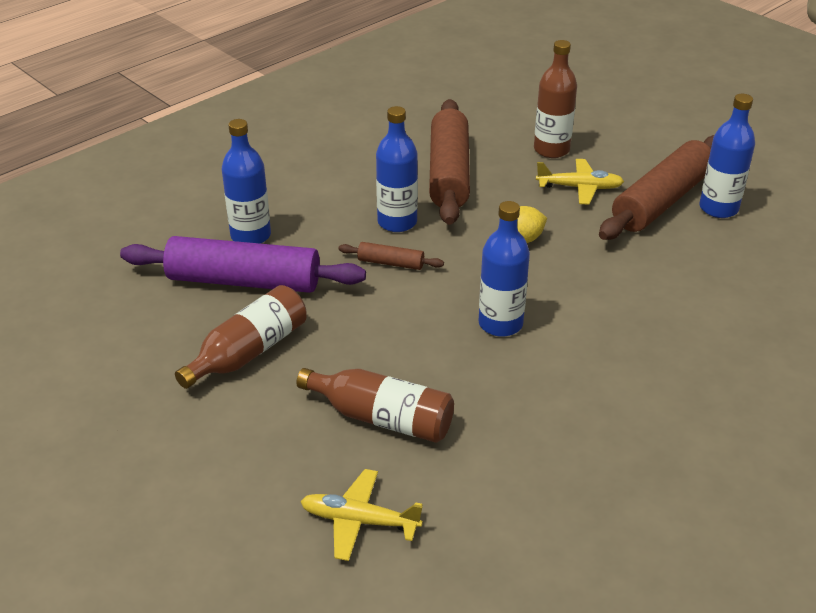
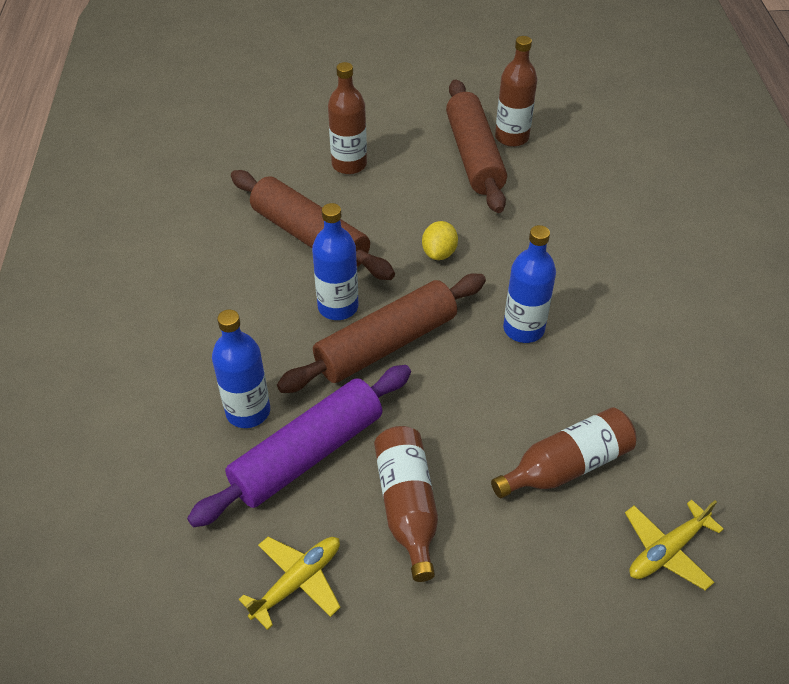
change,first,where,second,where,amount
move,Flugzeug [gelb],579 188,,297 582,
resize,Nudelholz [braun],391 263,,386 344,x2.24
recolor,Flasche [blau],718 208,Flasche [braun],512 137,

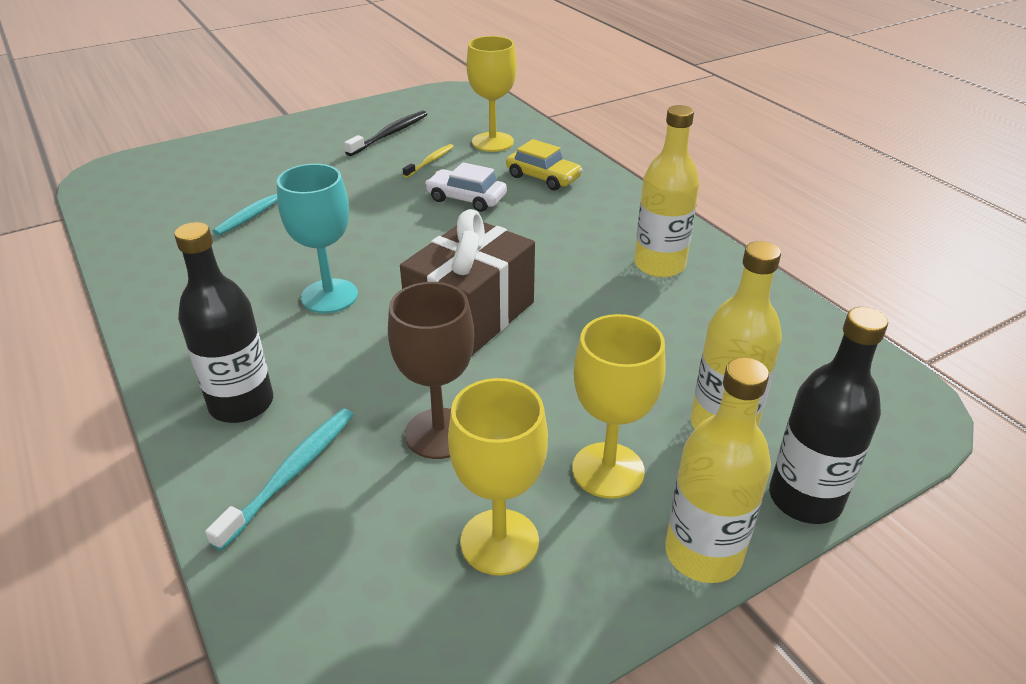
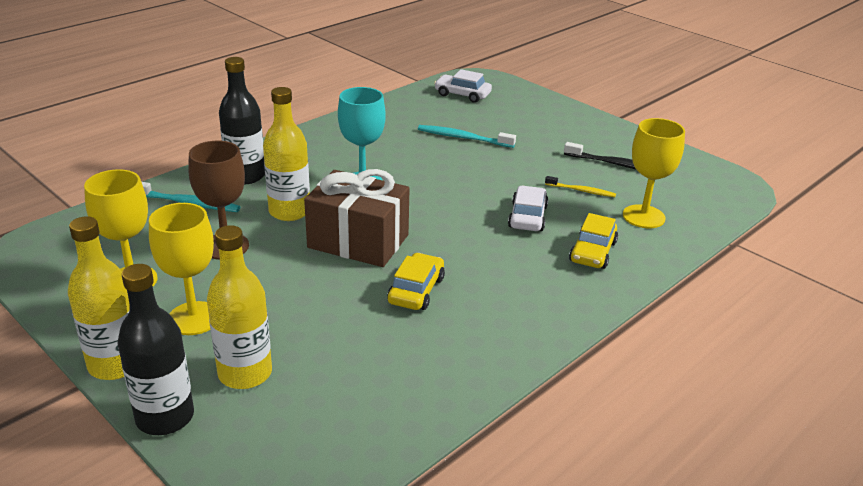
change,first,where,second,where,amount
move,Flasche [gelb],659 265,,289 211,
insert,,,Auto [gelb],416 290,
insert,,,Auto [weiß],462 94,

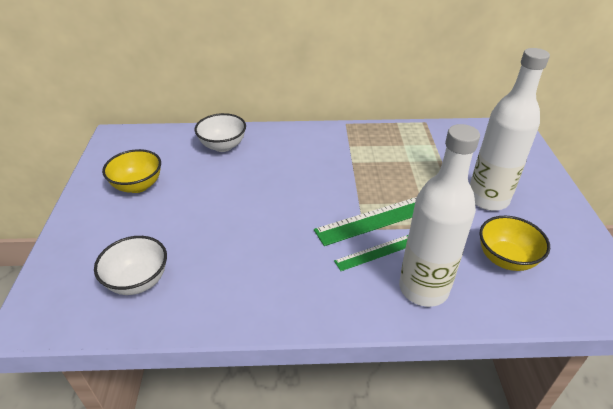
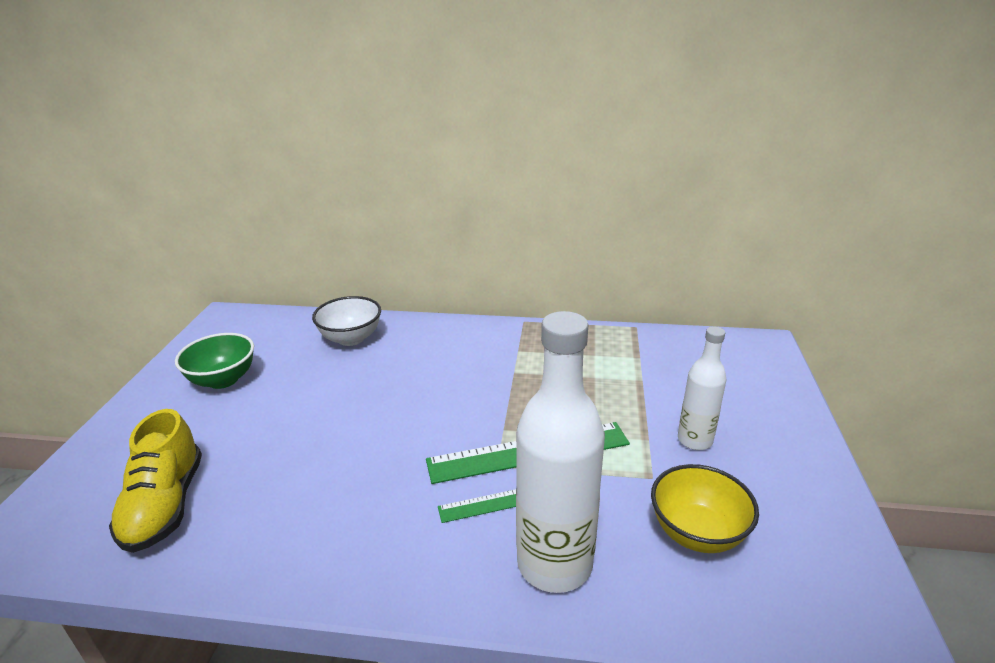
change,first,where,second,where,amount
replace,Schüssel [weiß],138 281,Schuh [gelb],165 505,
recolor,Schüssel [gelb],138 185,Schüssel [grün],223 380,
resize,Flasche [weiß],488 199,,694 440,x0.57

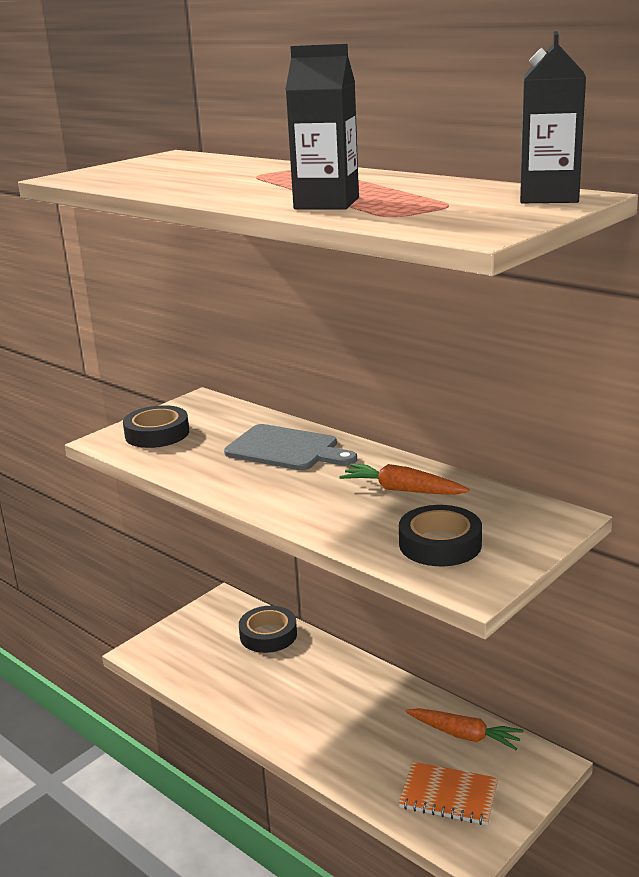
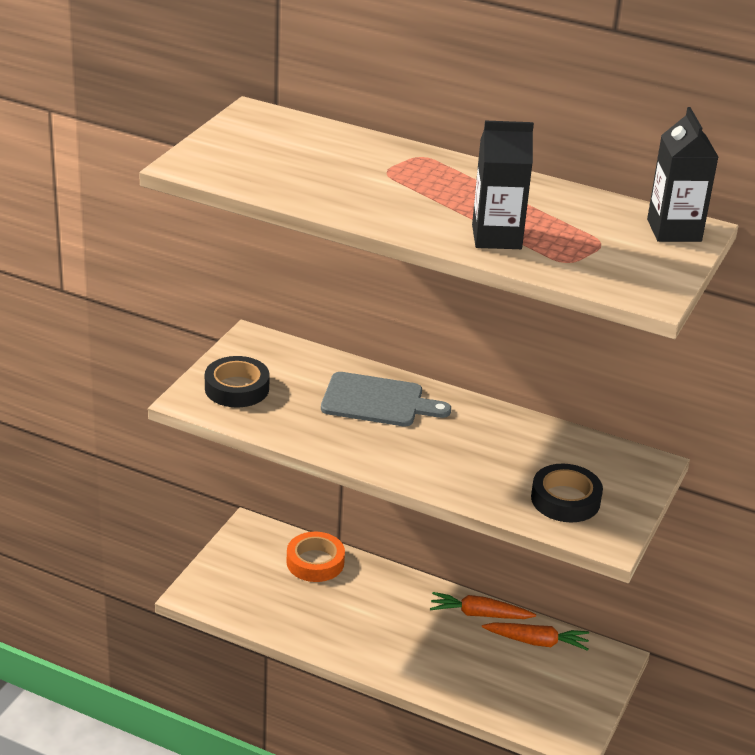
change,first,where,second,where,amount
recolor,Klebeband [schwarz],268 635,Klebeband [orange],315 562,
move,Karotte [orange],402 490,,479 614,
delete,Notizbuch [orange],448 795,,,

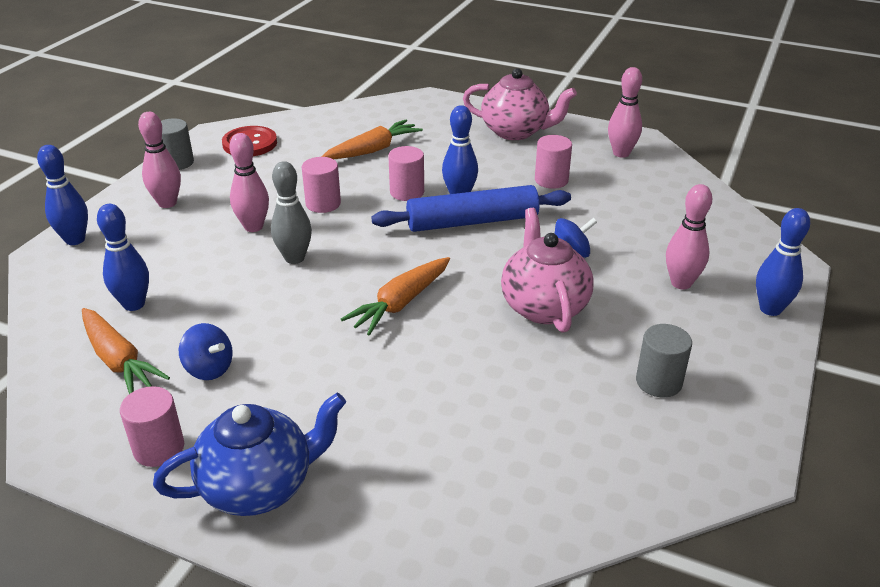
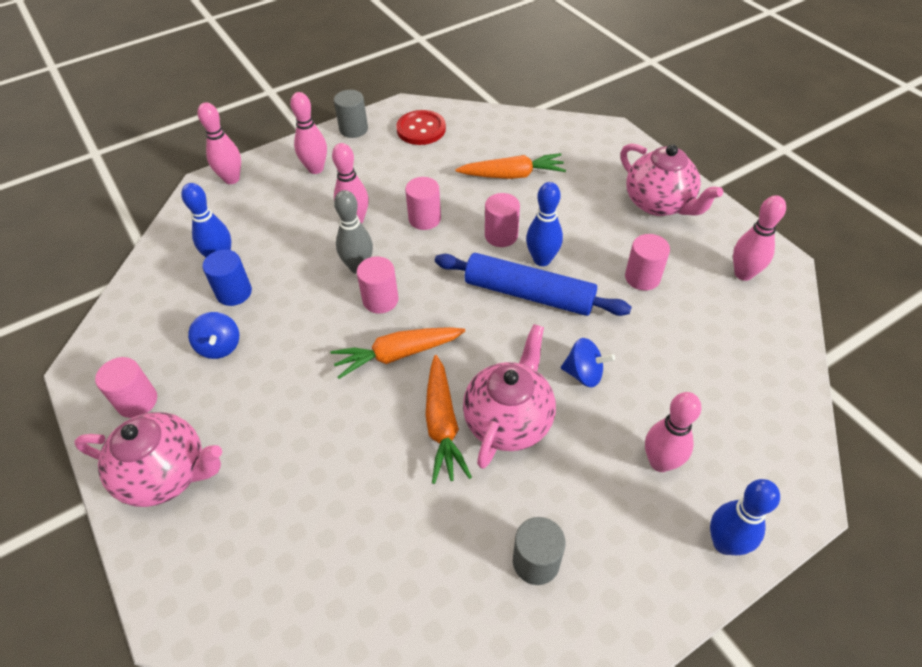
change,first,where,second,where,amount
recolor,Teekanne [blau],259 486,Teekanne [rosa],167 474,
recolor,Bowlingkegel [blau],75 240,Bowlingkegel [rosa],231 179,
insert,,,Vollzylinder [blau],234 293,
insert,,,Vollzylinder [rosa],380 300,
move,Karotte [orange],118 360,,442 424,

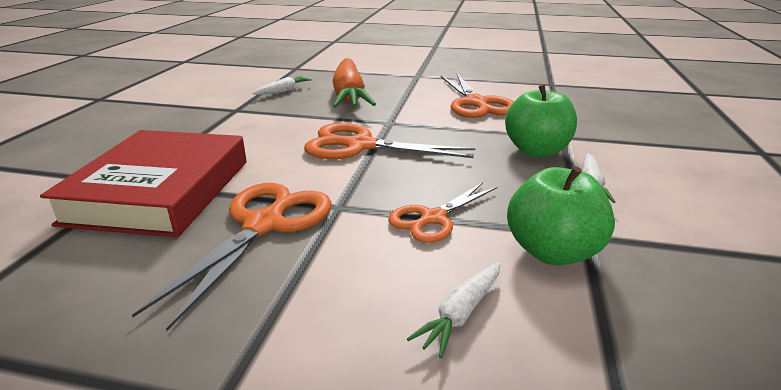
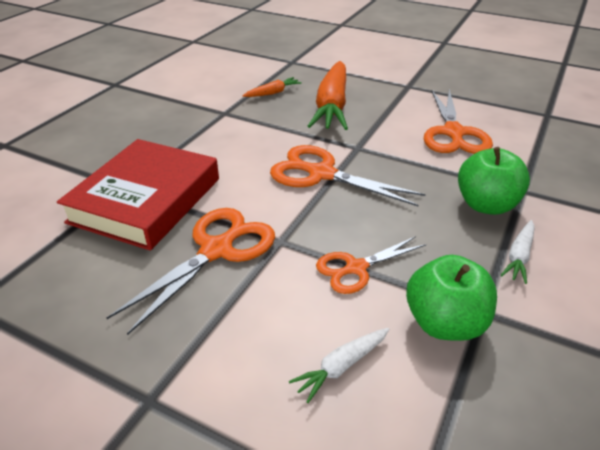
change,first,where,second,where,amount
recolor,Karotte [weiß],283 91,Karotte [orange],273 93,

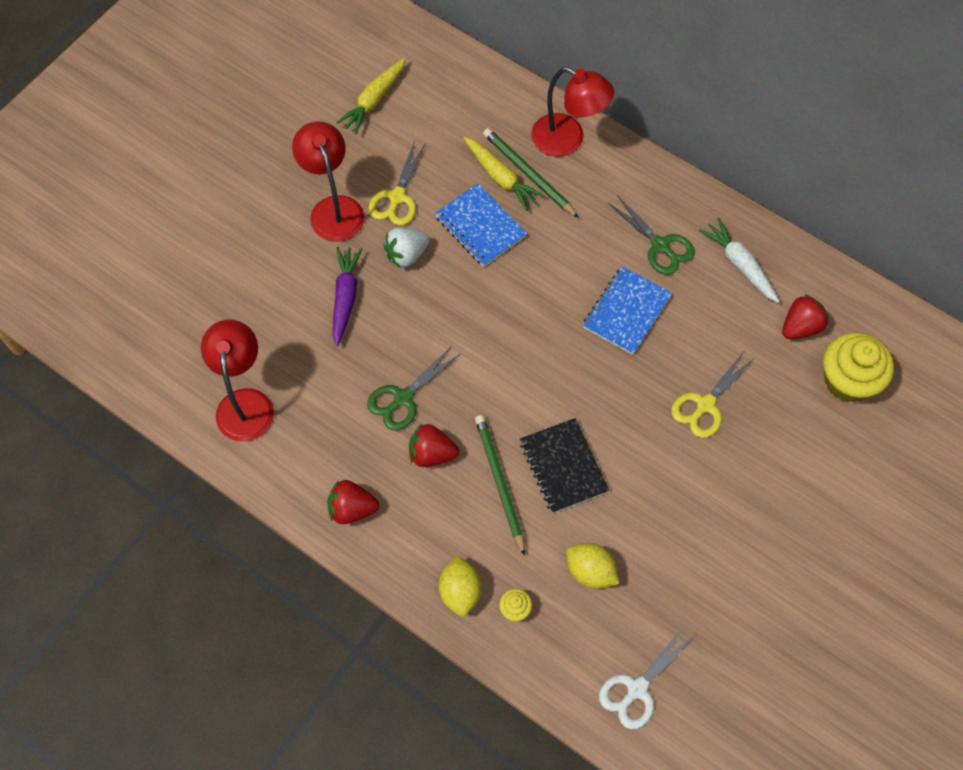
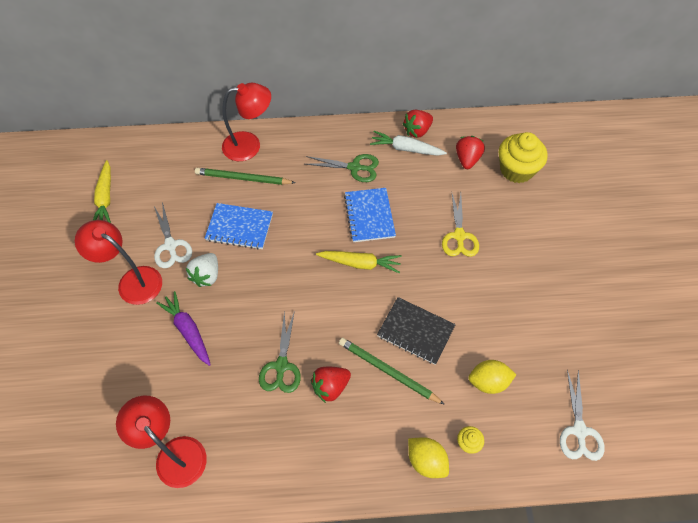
change,first,where,second,where,amount
recolor,Schere [gelb],397 197,Schere [weiß],171 245,
move,Karotte [gelb],500 178,,360 263,
move,Erdbeere [rot],352 509,,417 131,

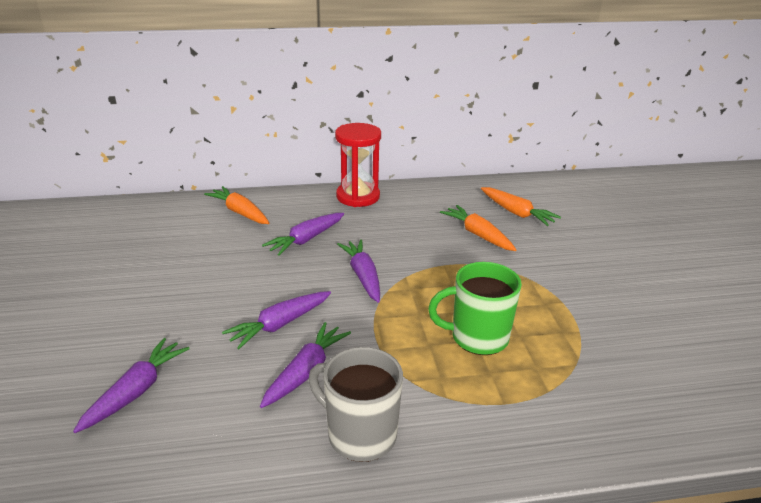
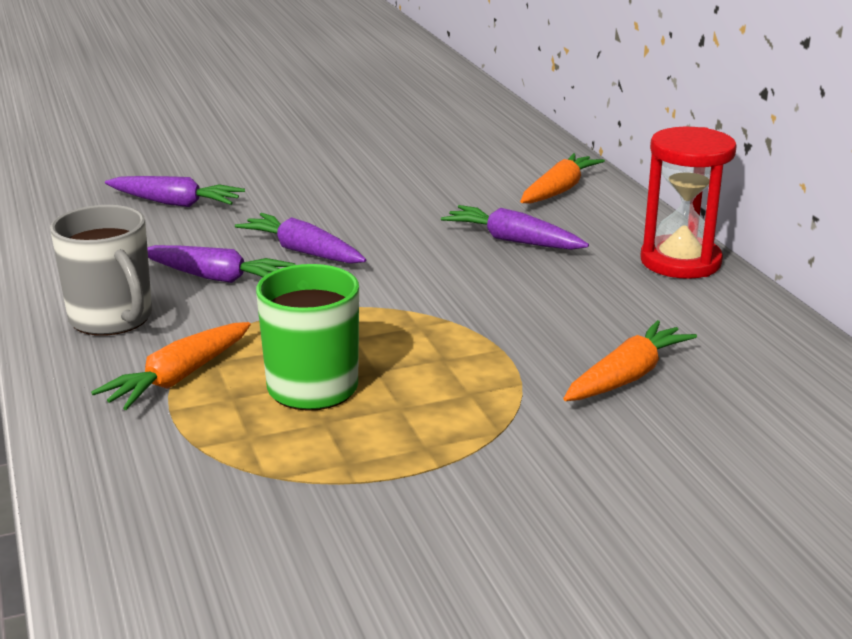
change,first,where,second,where,amount
rotate,Tasse [grau],360 434,,112 319,120 degrees clockwise
move,Karotte [orange],516 213,,179 378,
delete,Karotte [lila],363 276,,,

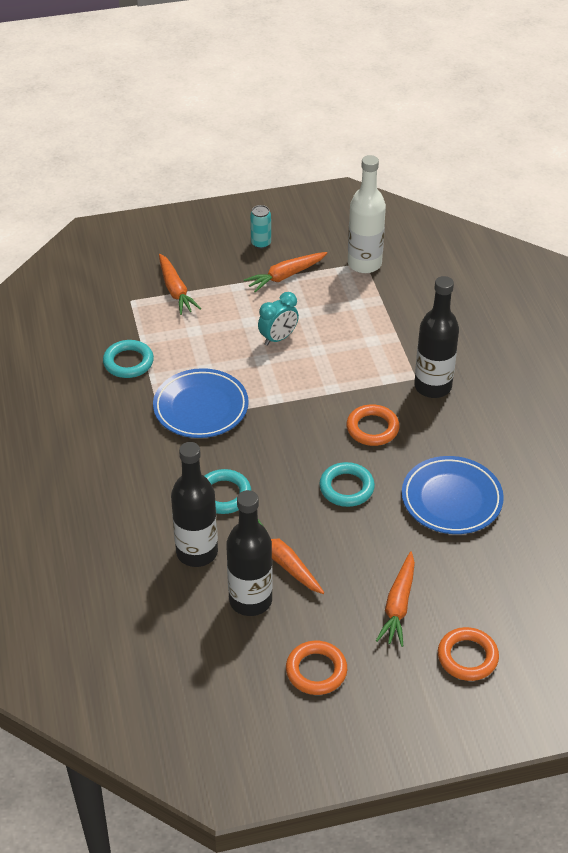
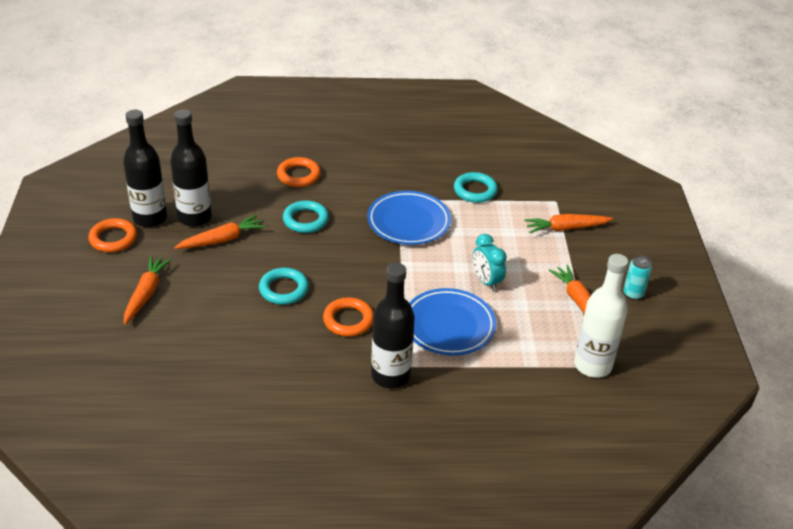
change,first,where,second,where,amount
move,Flasche [schwarz],197 552,,150 218,
rotate,Karotte [orange],398 605,,146 294,75 degrees clockwise
move,Ring [orange],467 657,,298 175,
move,Teller [blau],451 499,,449 326,

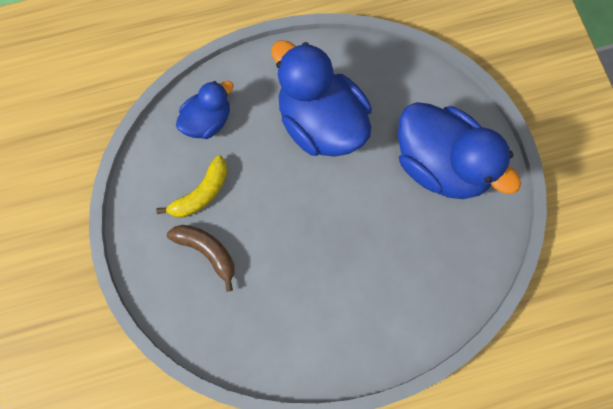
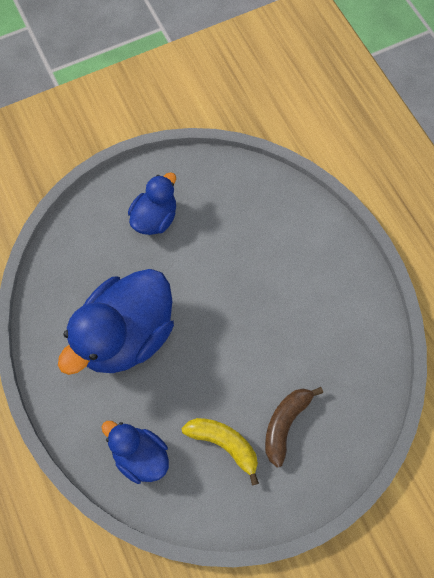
change,first,where,second,where,amount
resize,Ente [blau],441 165,,155 218,x0.55

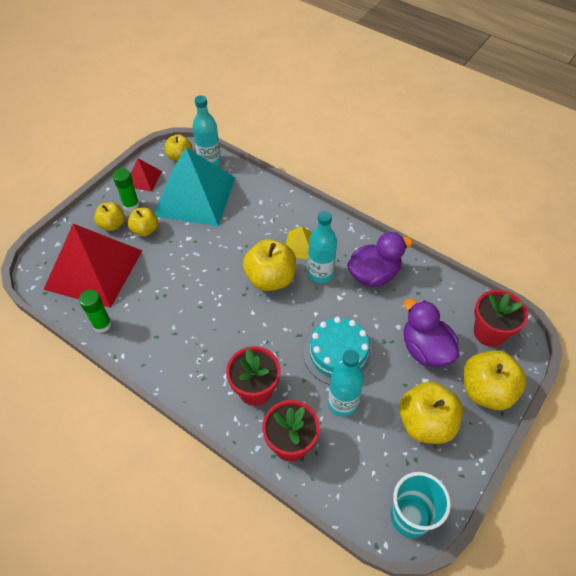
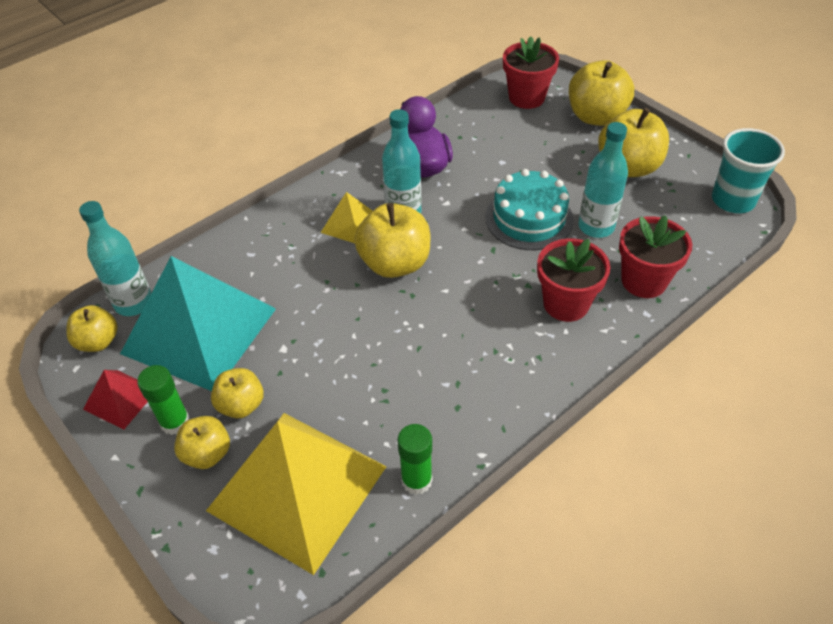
change,first,where,second,where,amount
recolor,Pyramide [rot],94 269,Pyramide [gelb],298 488,
delete,Ente [lila],425 349,,,

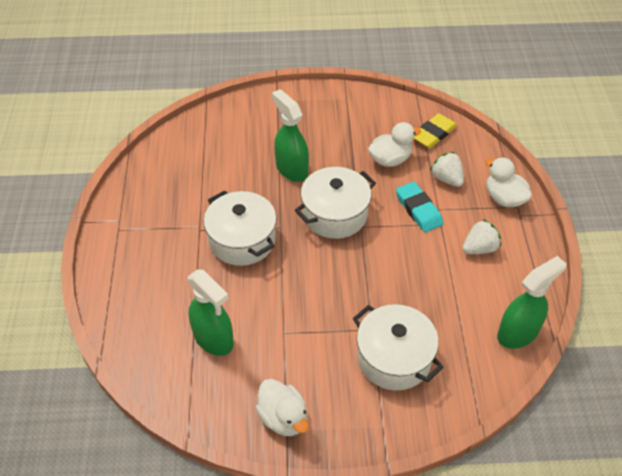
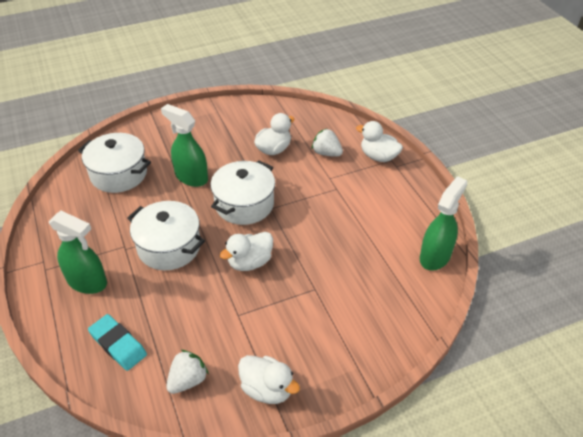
change,first,where,second,where,amount
move,Sprühflasche [grün],213 339,,87 282,
move,Kochtopf [weiß],394 358,,119 174,
move,Radiergummi [türkis],418 209,,118 344,
move,Erdbeere [weiß],479 248,,188 380,
insert,,,Ente [weiß],250 262,
delete,Radiergummi [gelb],433 134,,,

